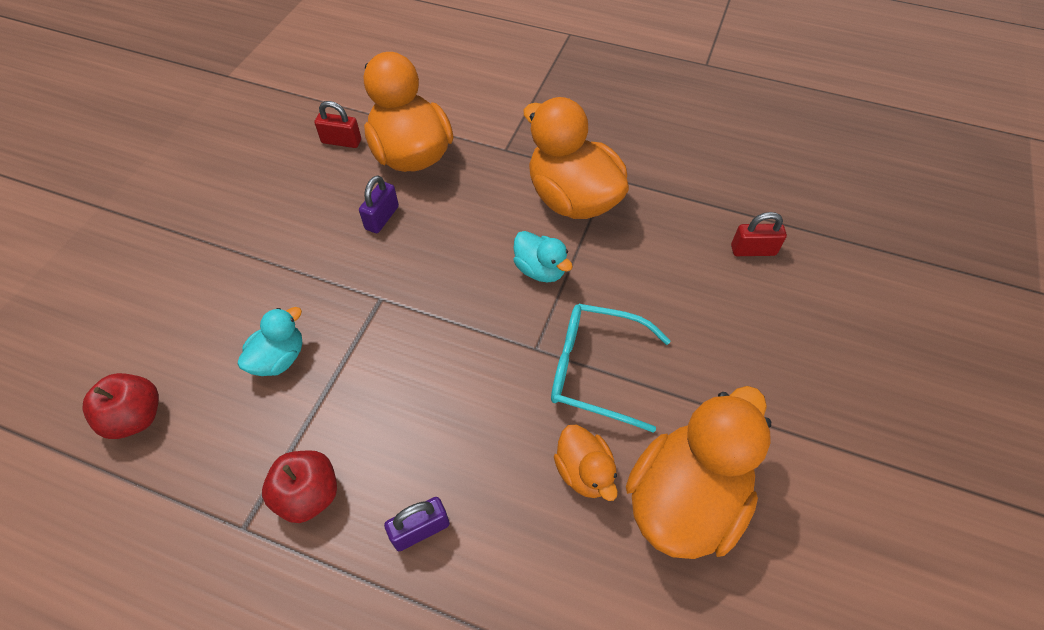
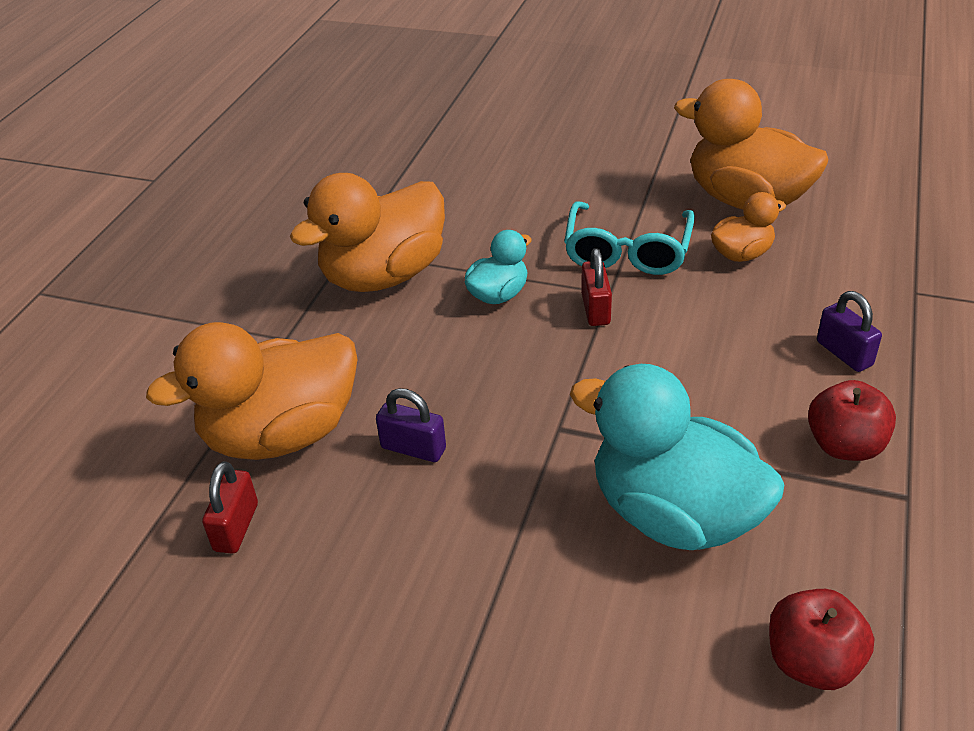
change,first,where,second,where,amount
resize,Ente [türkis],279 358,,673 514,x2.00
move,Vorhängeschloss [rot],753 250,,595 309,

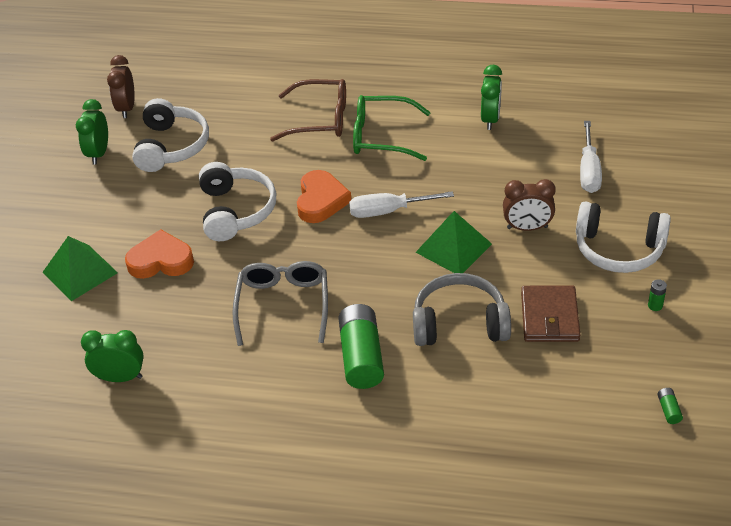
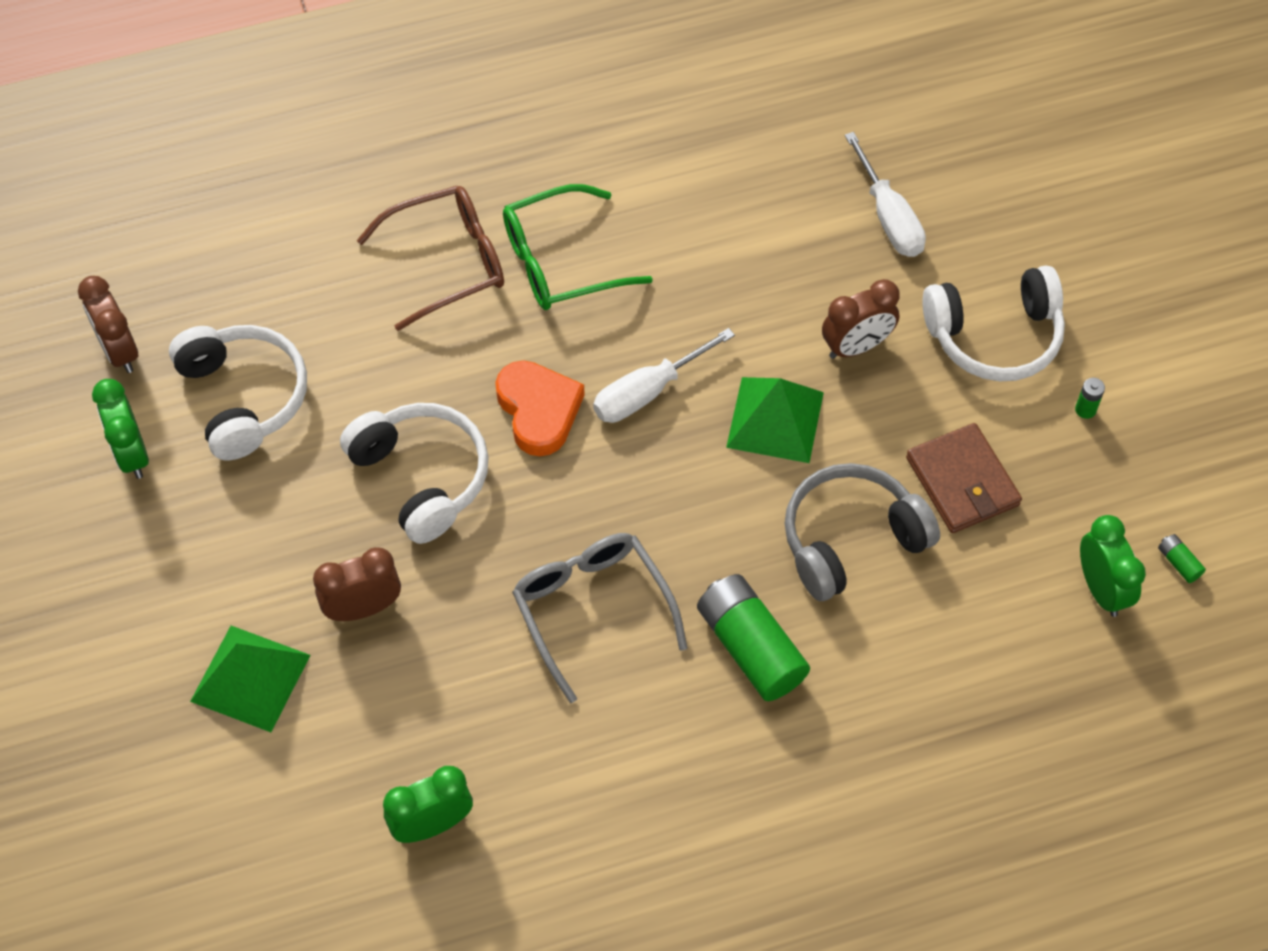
change,first,where,second,where,amount
replace,Herz [orange],161 260,Wecker [braun],363 608,
move,Wecker [grün],490 119,,1101 589,

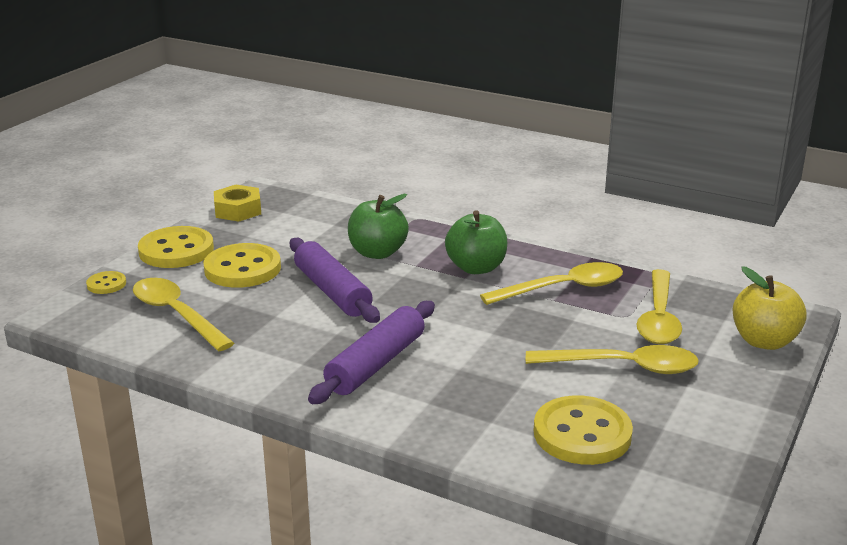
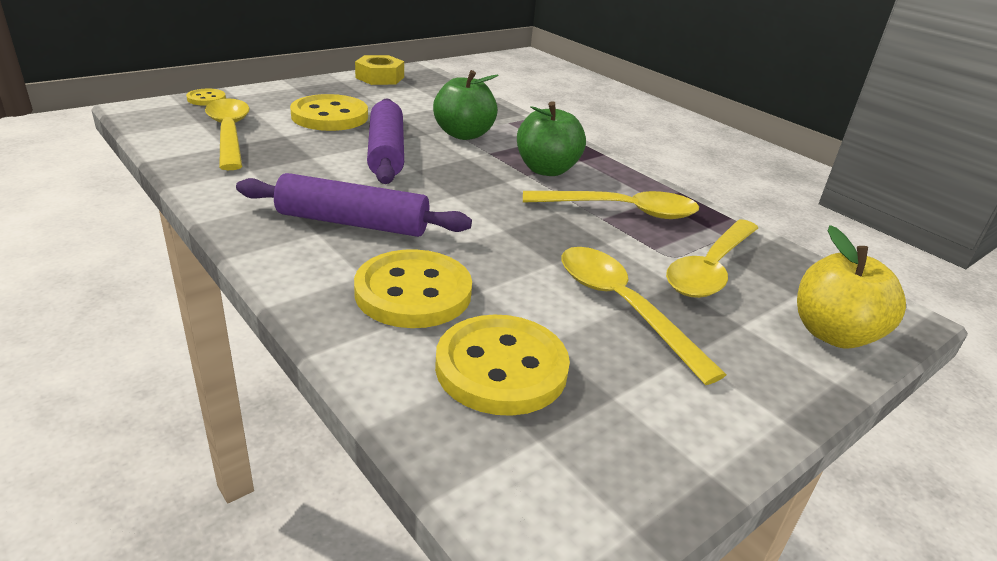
change,first,where,second,where,amount
rotate,Nudelholz [lila],376 364,,352 223,45 degrees clockwise
move,Knopf [gelb],176 250,,413 292,
rotate,Löffel [gelb],623 366,,622 307,150 degrees counterclockwise

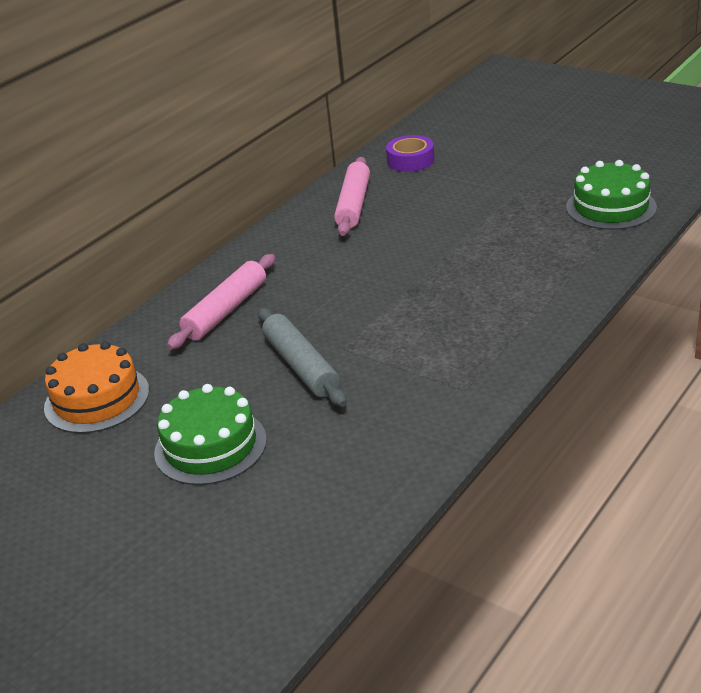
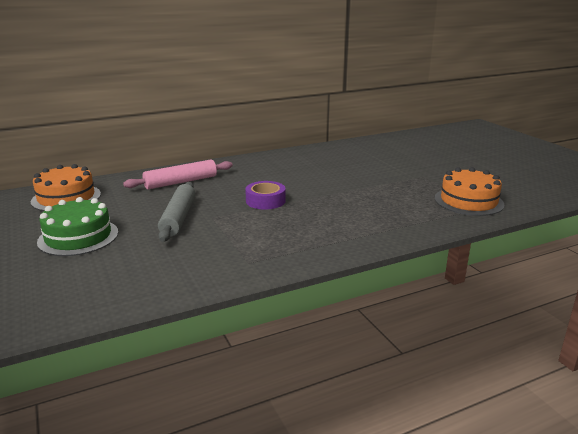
change,first,where,second,where,amount
move,Klebeband [lila],410 160,,265 201,
recolor,Kuchen [grün],611 207,Kuchen [orange],468 201,
delete,Nudelholz [rosa],353 205,,,

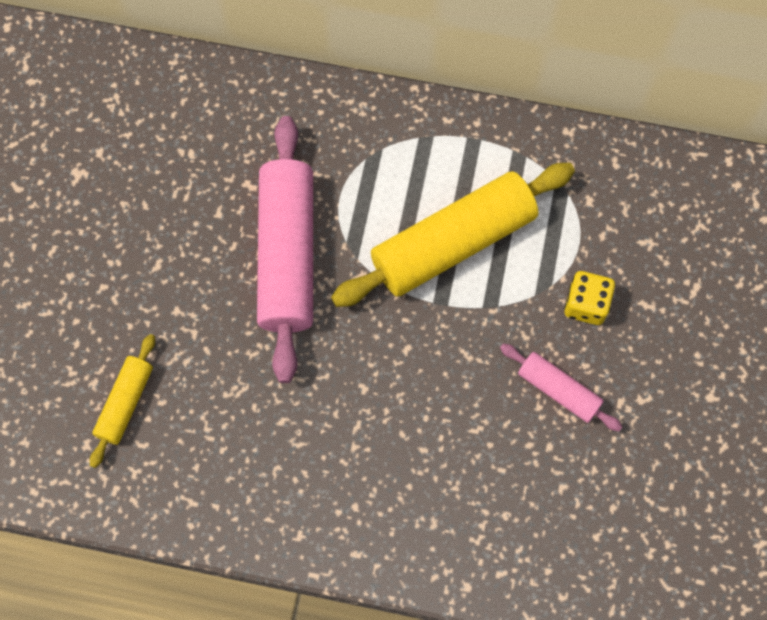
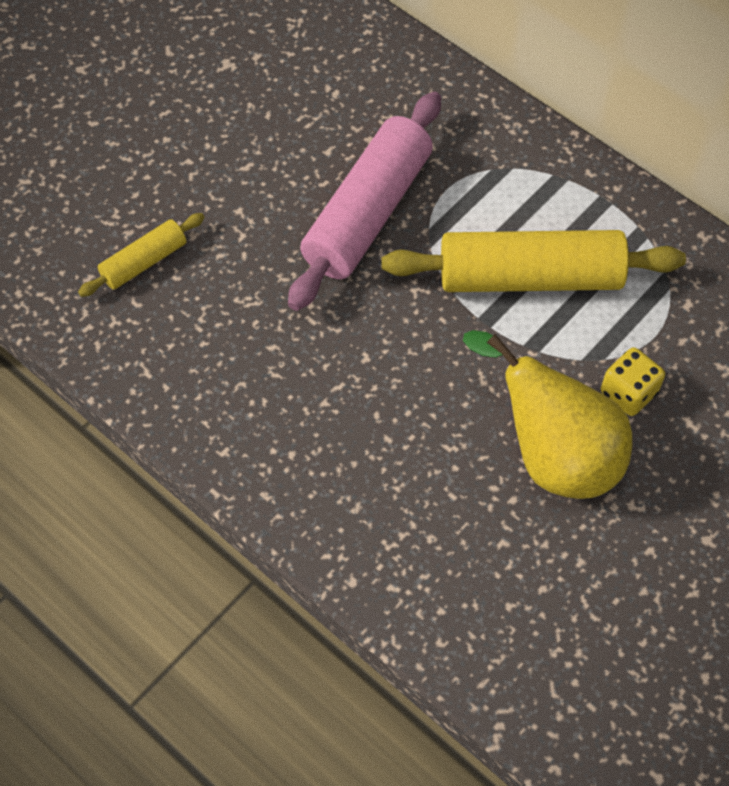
change,first,where,second,where,amount
replace,Nudelholz [rosa],558 390,Birne [gelb],553 454,

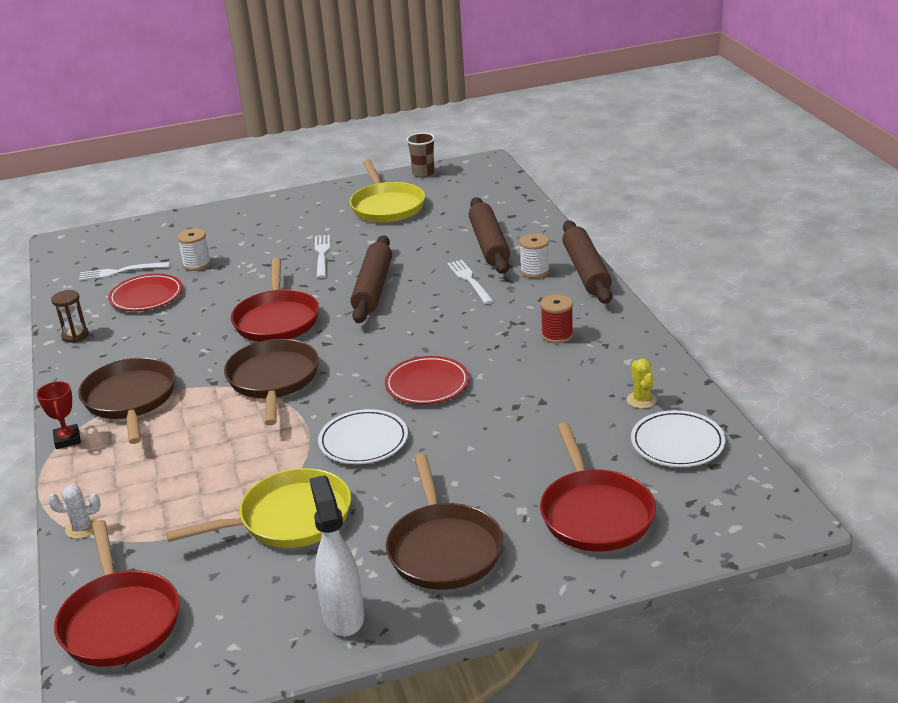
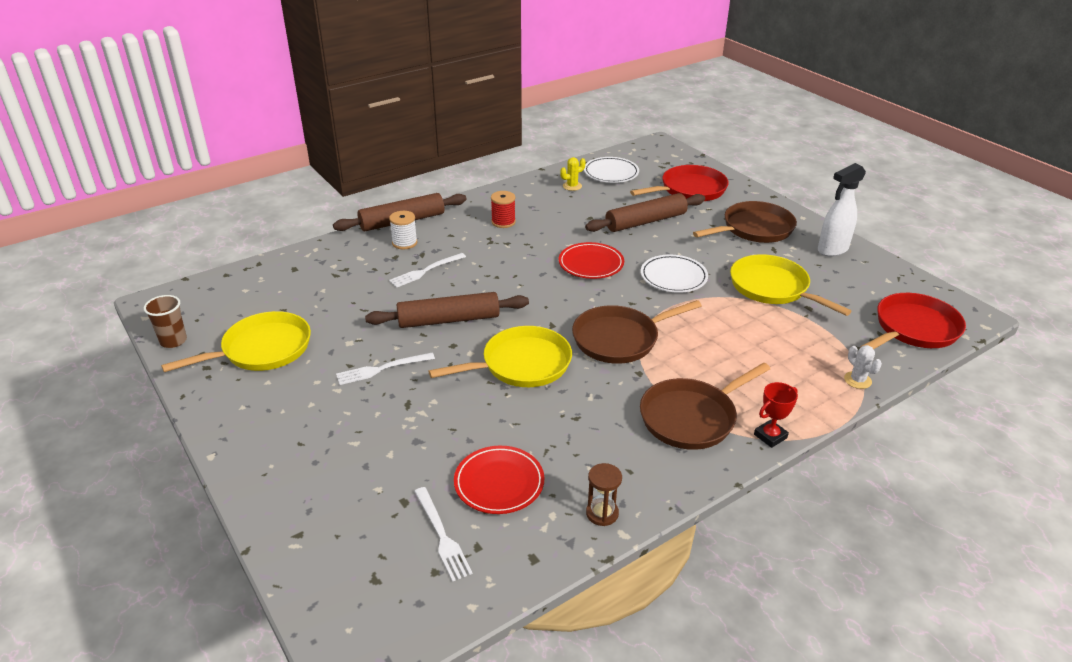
change,first,where,second,where,amount
recolor,Pfanne [rot],277 320,Pfanne [gelb],521 364,
move,Nudelholz [braun],489 244,,645 221,
delete,Garnrolle [weiß],197 264,,,

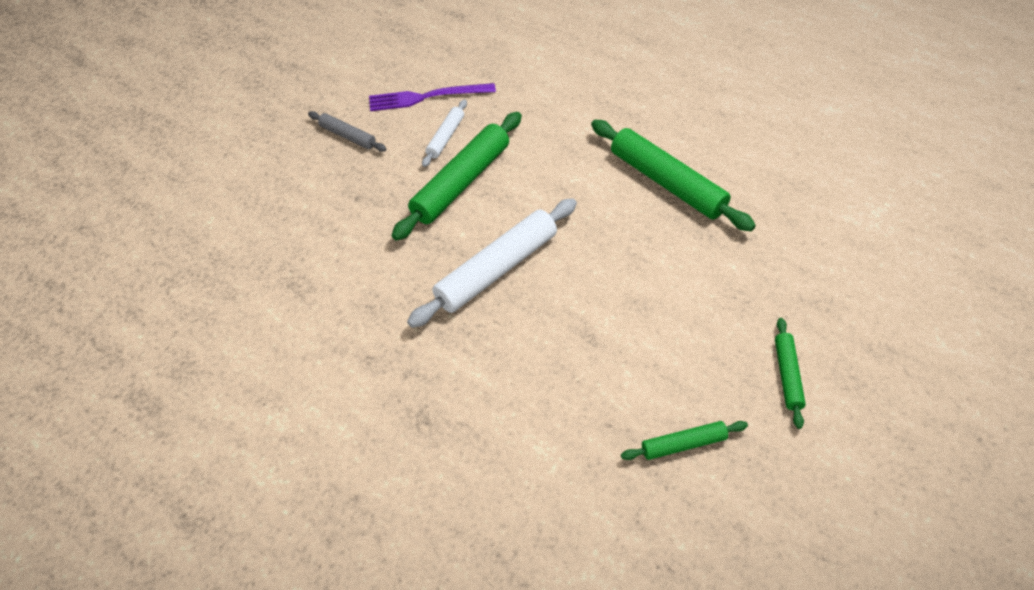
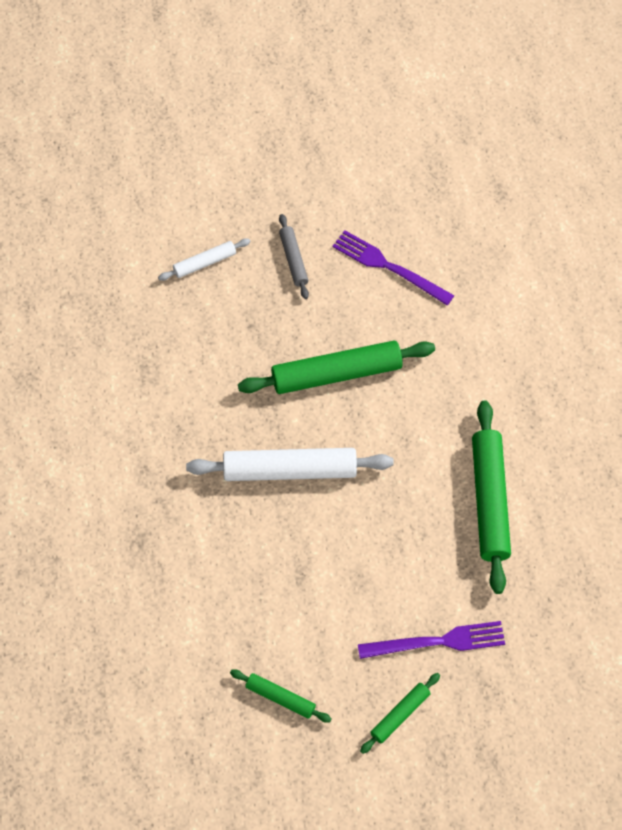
change,first,where,second,where,amount
move,Nudelholz [weiß],446 137,,205 263,
insert,,,Gabel [lila],437 642,

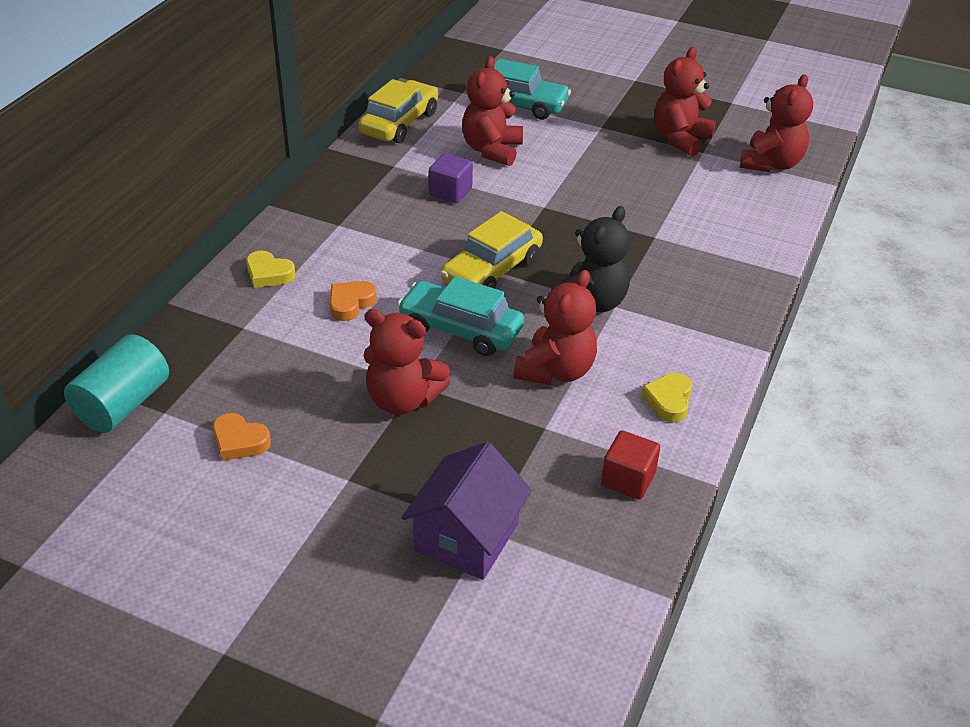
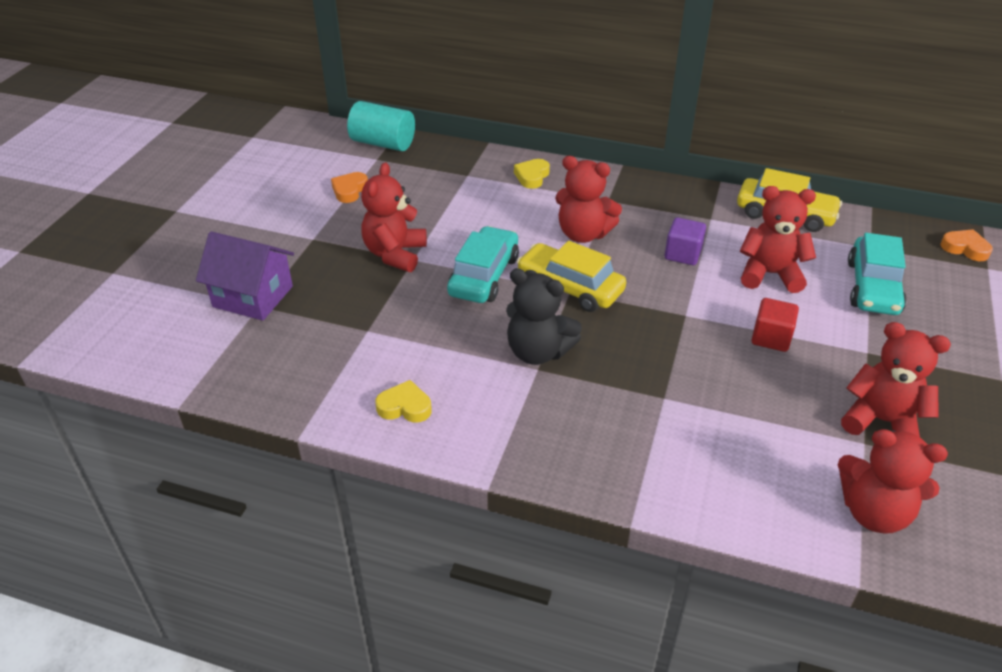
change,first,where,second,where,amount
move,Teddybär [rot],556 371,,583 234,
move,Kubus [rot],628 479,,771 338,
move,Herz [orange],350 303,,965 248,

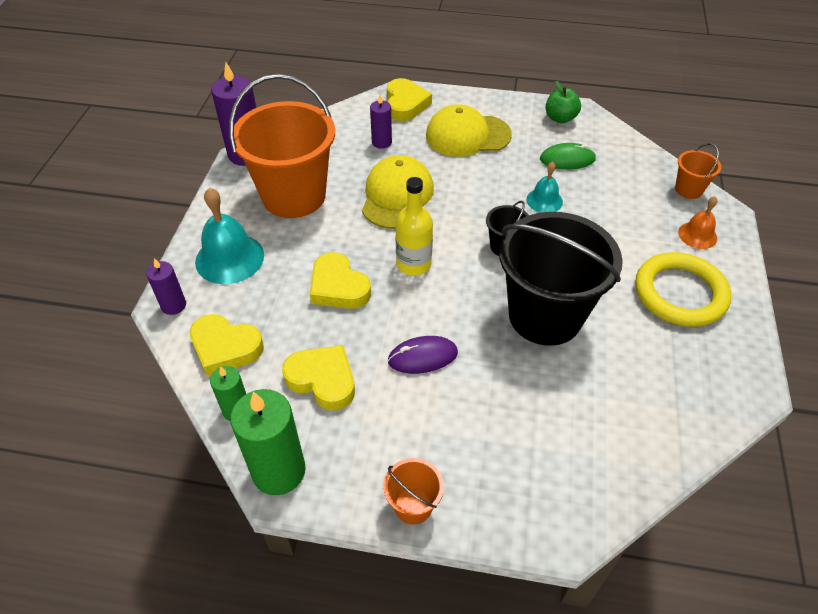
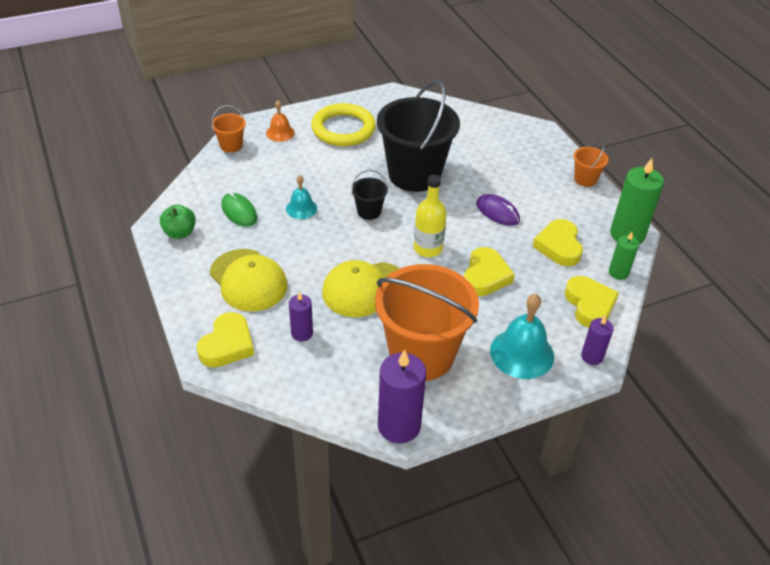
change,first,where,second,where,amount
rotate,Herz [gelb],405 104,,227 345,150 degrees clockwise

